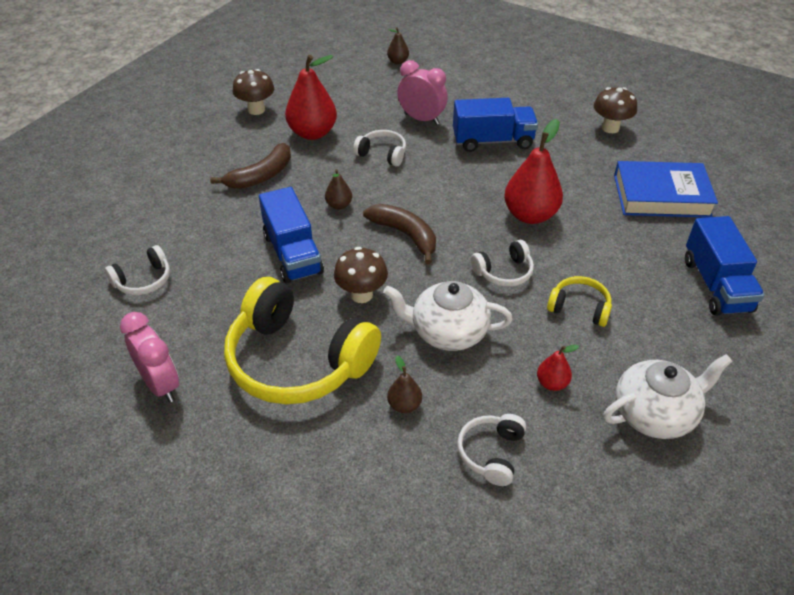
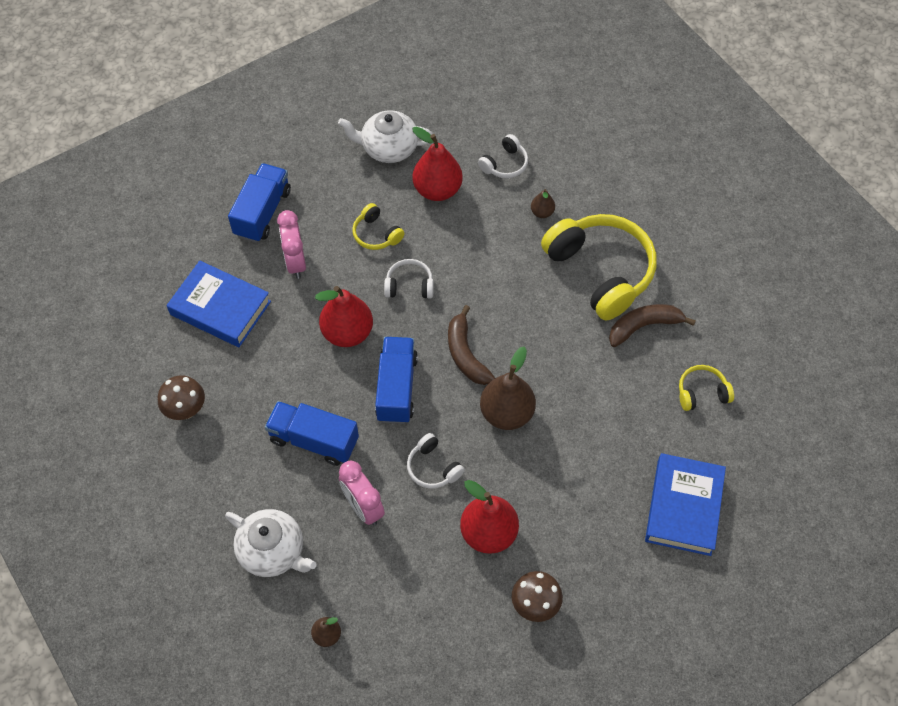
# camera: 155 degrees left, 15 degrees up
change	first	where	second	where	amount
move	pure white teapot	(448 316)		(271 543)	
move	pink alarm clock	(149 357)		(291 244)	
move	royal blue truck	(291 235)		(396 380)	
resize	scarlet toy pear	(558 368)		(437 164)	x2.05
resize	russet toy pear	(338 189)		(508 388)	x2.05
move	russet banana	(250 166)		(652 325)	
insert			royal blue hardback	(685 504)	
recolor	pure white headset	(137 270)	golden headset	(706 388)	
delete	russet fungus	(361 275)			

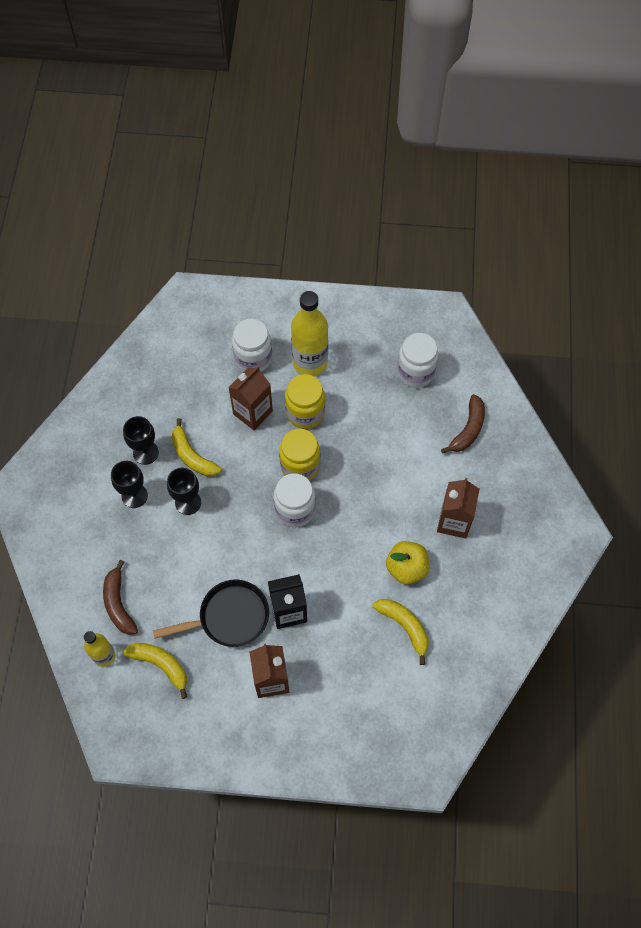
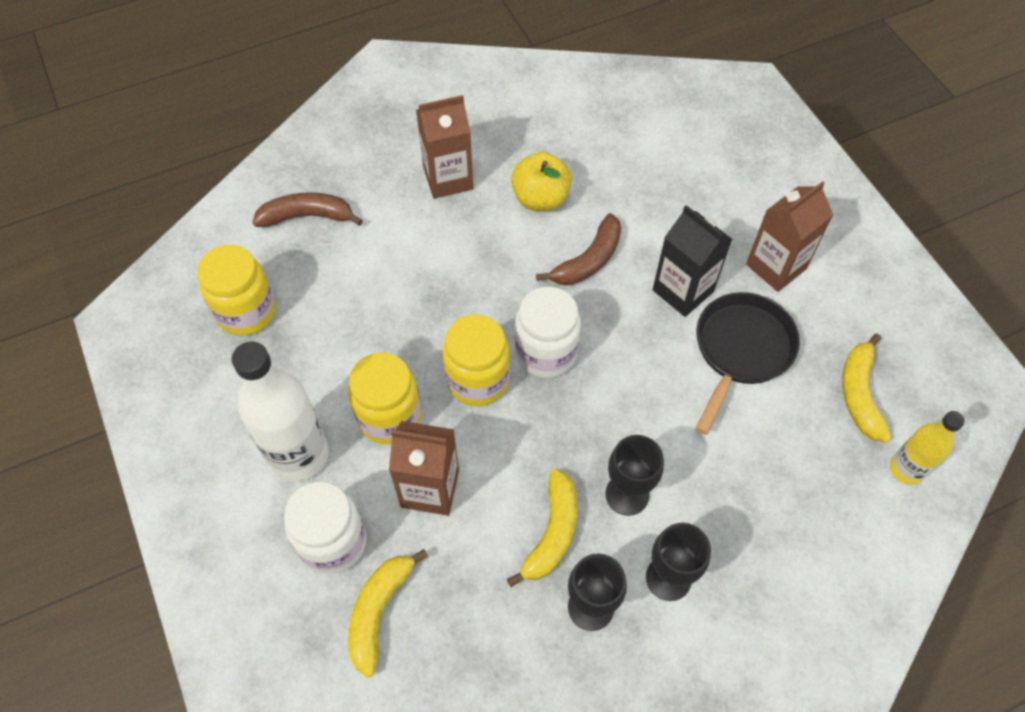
# camera: 120 degrees left, 5 degrees down
change	first	where	second	where	amount
recolor	pure white jam jar	(417 360)	golden jam jar	(236 290)	
recolor	golden bottle	(309 333)	pure white bottle	(280 412)	
move	golden banana	(401 632)		(388 613)	
move	russet banana	(120 597)		(578 249)	
rotate	black skillet	(211 613)		(747 363)	75 degrees clockwise

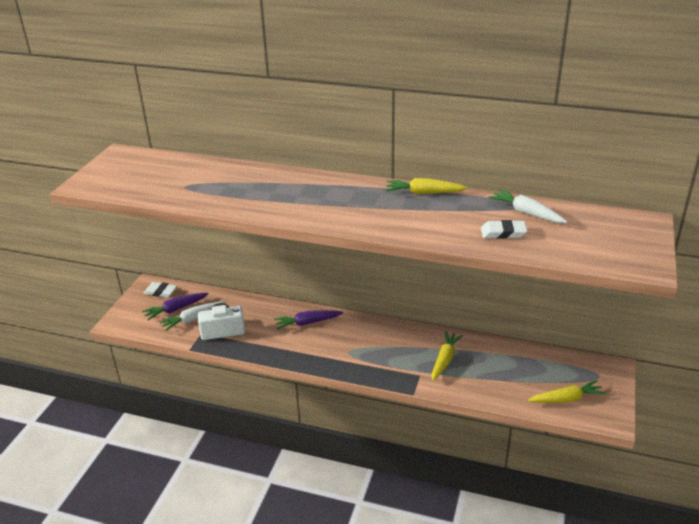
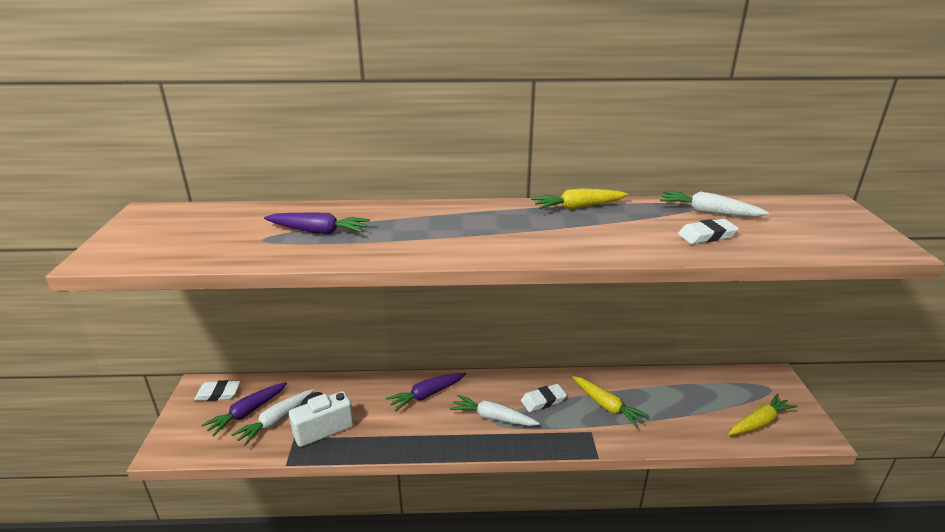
# camera: 20 degrees left, 5 degrees down
change	first	where	second	where	amount
insert			purple carrot	(317 223)	
insert			pure white carrot	(495 410)	
insert			pure white pencil eraser	(544 398)	
rotate	golden carrot	(447 356)		(611 402)	135 degrees clockwise

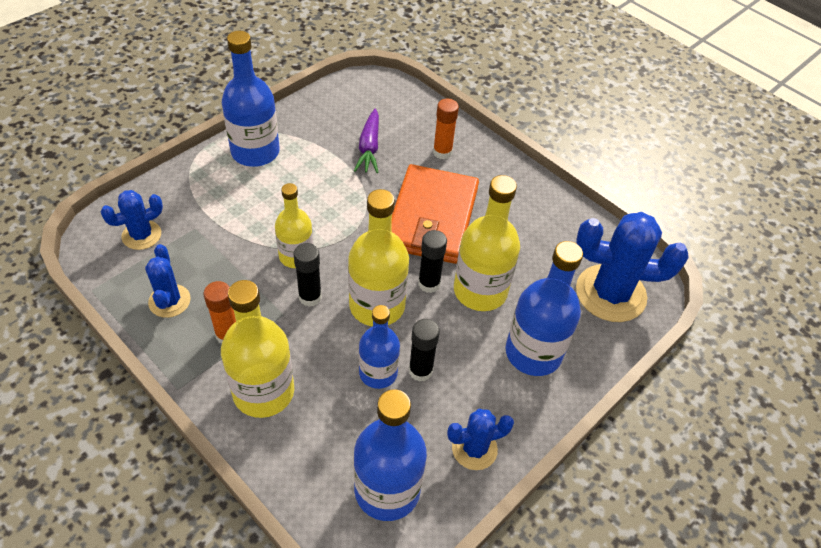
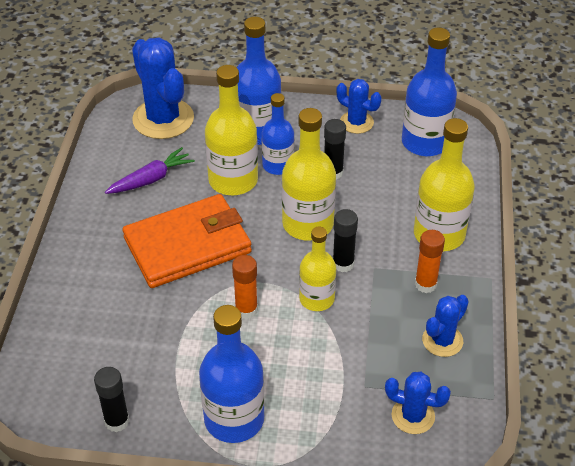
# camera: 125 degrees left, 5 degrees down
change	first	where	second	where	amount
move	black stick of glue	(432 261)		(111 399)	
move	purple carrot	(366 141)		(150 170)	
move	orange-coloured stick of glue	(446 129)		(245 287)	
move	royal blue bottle	(379 347)		(278 134)	

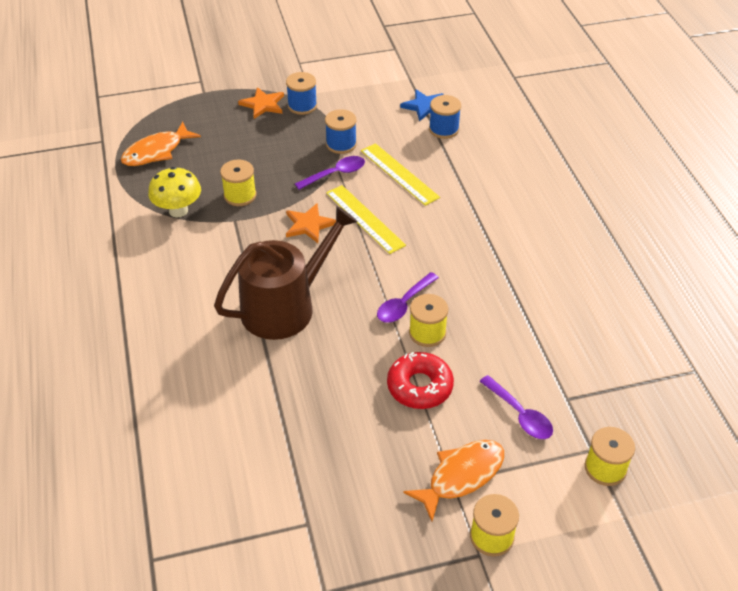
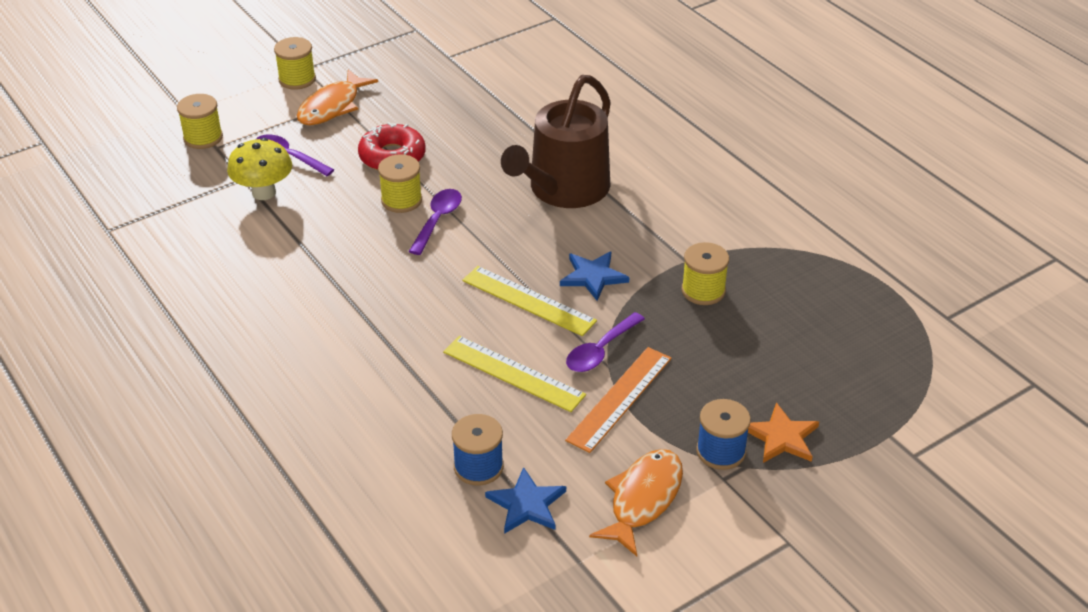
# camera: 160 degrees right, 5 degrees down
change	first	where	second	where	amount
move	golden fungus	(174 192)		(259 169)	
recolor	orange-coloured five-pointed star	(311 223)	royal blue five-pointed star	(594 276)	
replace	royal blue reel of thread	(341 131)	orange-coloured ruler	(618 400)	
move	orange-coloured fish	(161 144)		(636 502)	

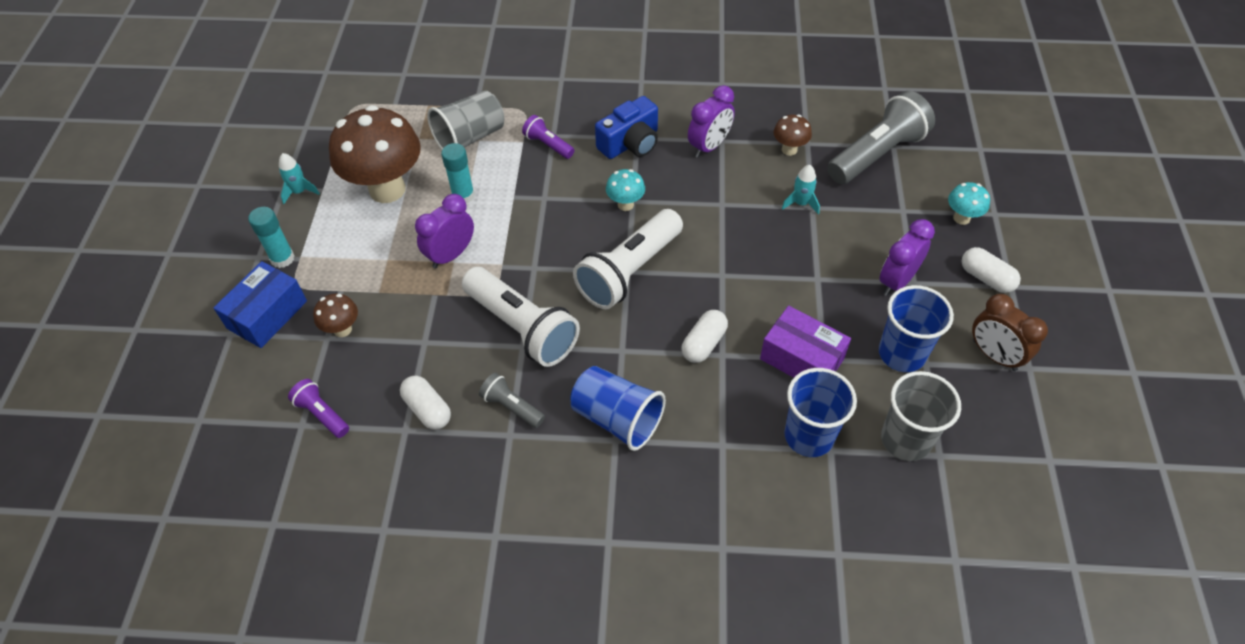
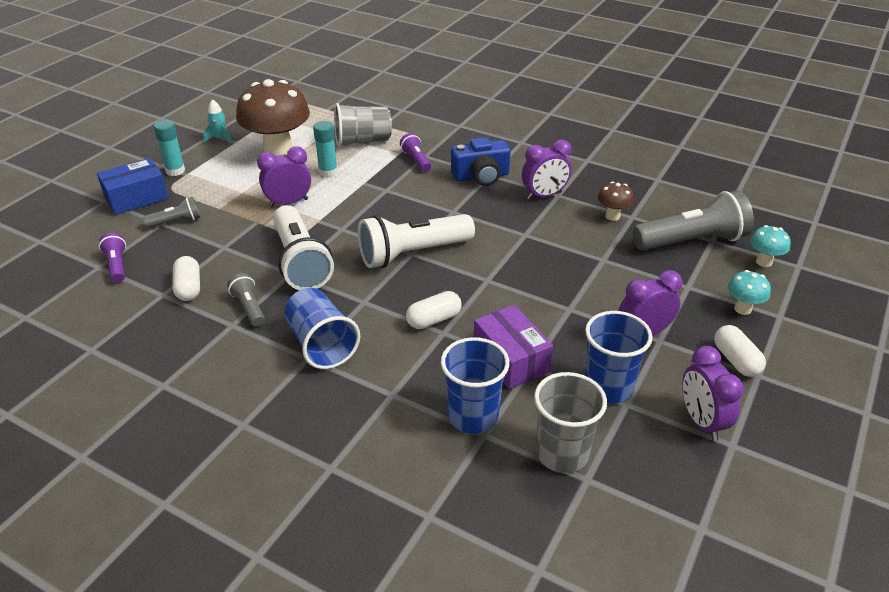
# camera: 25 degrees right, 15 degrees down
change	first	where	second	where	amount
replace	russet fungus	(335 315)	ash-grey flashlight	(171 212)	
recolor	russet alarm clock	(1010 332)	purple alarm clock	(713 393)	
move	aqua fungus	(625 190)		(770 246)	
delete	aqua spaceship	(801 189)			

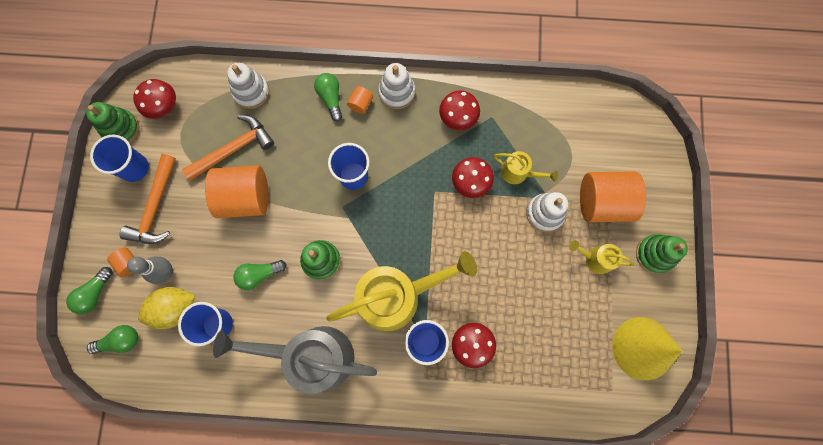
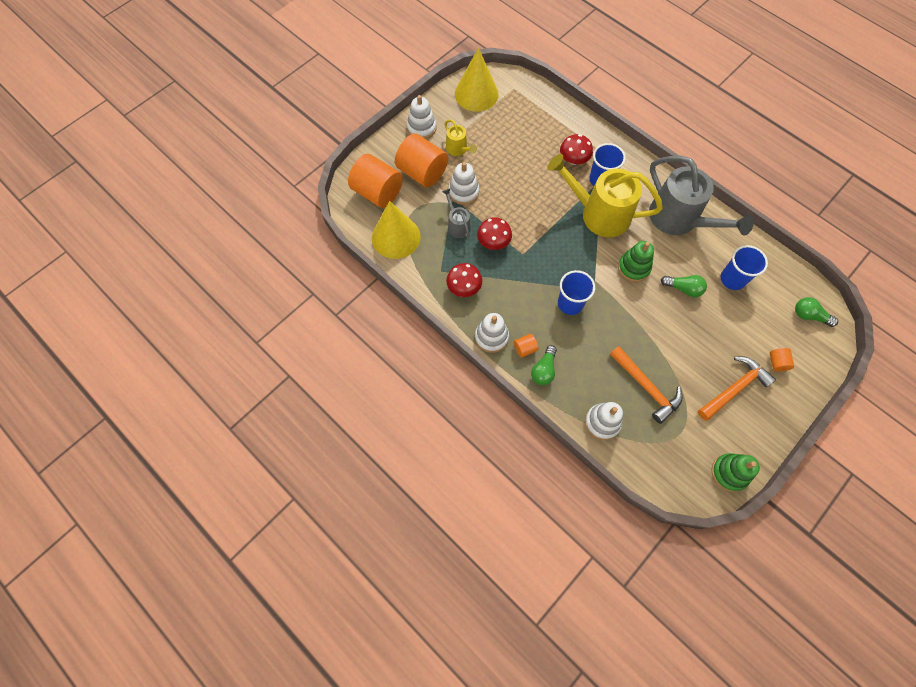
# camera: 140 degrees left, 10 degrees down
change	first	where	second	where	amount
move	orange-coloured solid cylinder	(237 191)		(375 181)	
insert			golden cone	(396 230)	
recolor	leaf-green stacking toy	(662 254)	pure white stacking toy	(421 117)	
recolor	golden watering pot	(526 167)	ash-grey watering pot	(456 213)	
rotate	orange-coloured claw hammer	(228 148)		(646 385)	135 degrees counterclockwise
delete	leaf-green light bulb	(89 290)			
delete	royal blue cup	(119 158)			
delete	ash-grey bowling pin	(150 270)			
delete	scarlet fungus	(154 99)			
delete	golden citrus fruit	(166 308)			

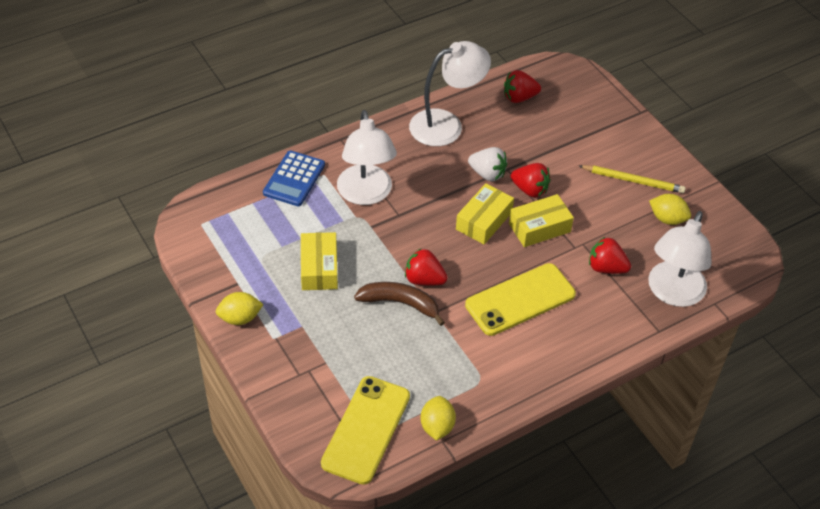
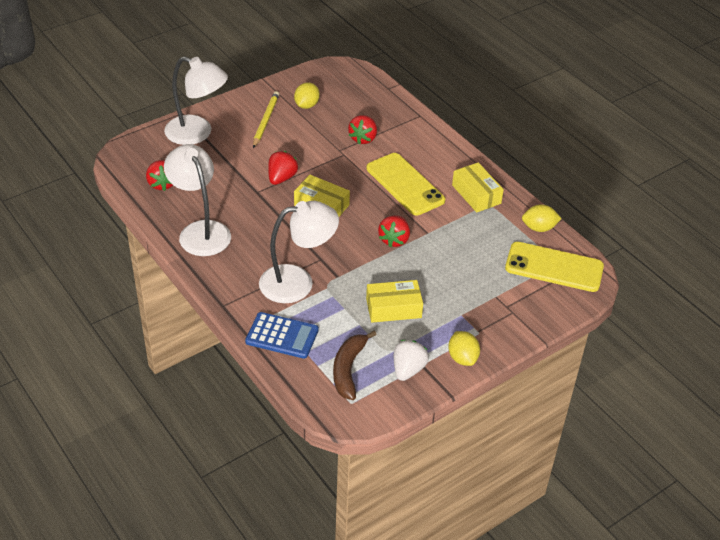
# camera: 95 degrees left, 5 degrees down
change	first	where	second	where	amount
move	pure white desk lamp	(680 259)		(196 100)	
move	russet banana	(399 304)		(355 365)	
move	pure white toy strawberry	(488 164)		(411 360)	
move	golden box	(541 220)		(478 187)	

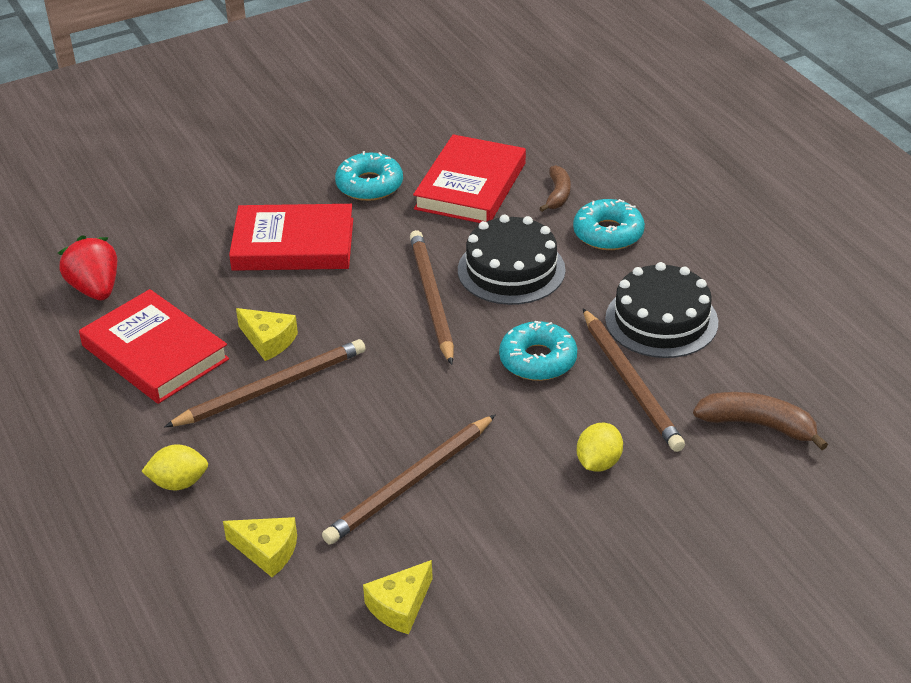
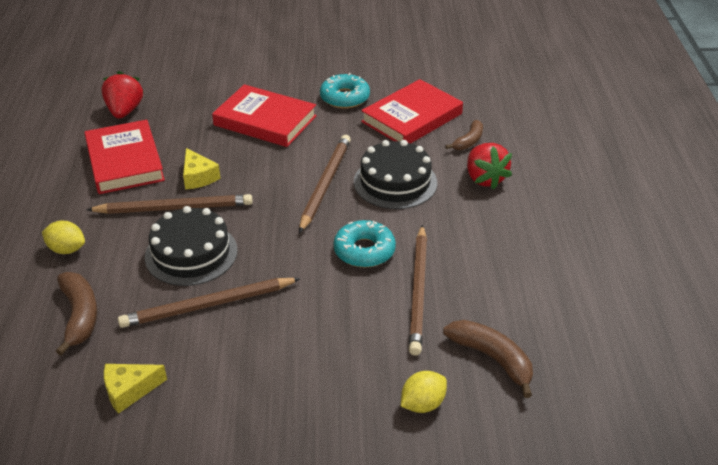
# camera: 25 degrees right, 0 degrees up
change	first	where	second	where	amount
replace	golden cheese	(260 547)	russet banana	(76 314)	
move	black cake	(661 310)		(191 246)	
move	golden citrus fruit	(600 447)		(424 392)	
replace	aqua doughnut	(609 224)	scarlet toy strawberry	(489 166)	

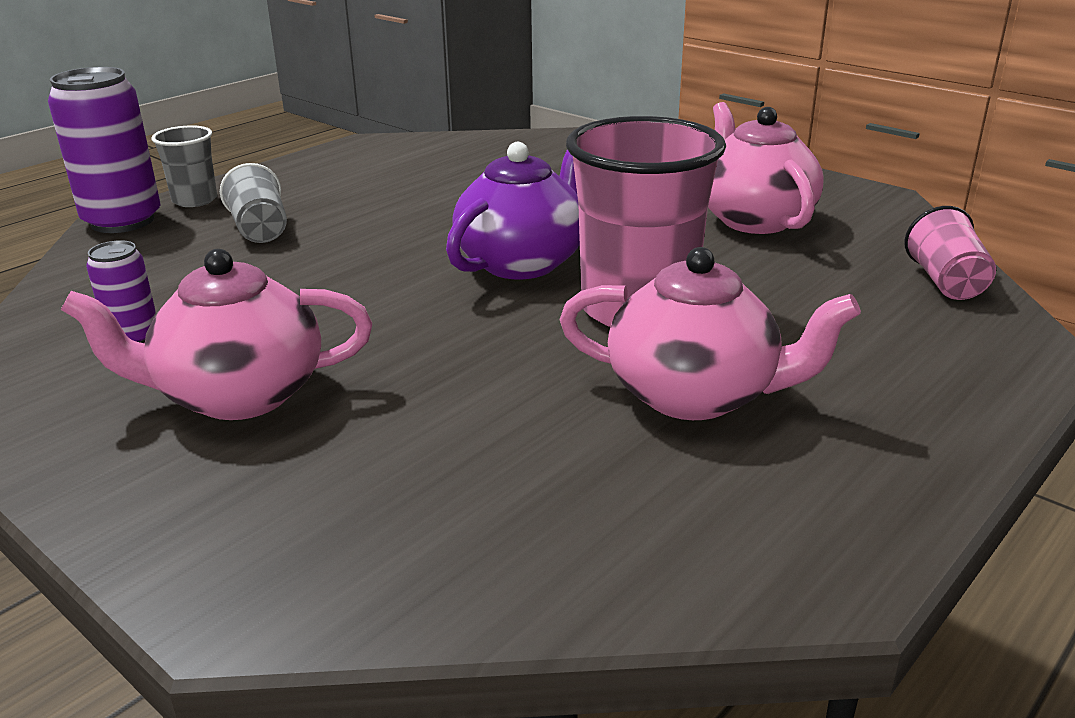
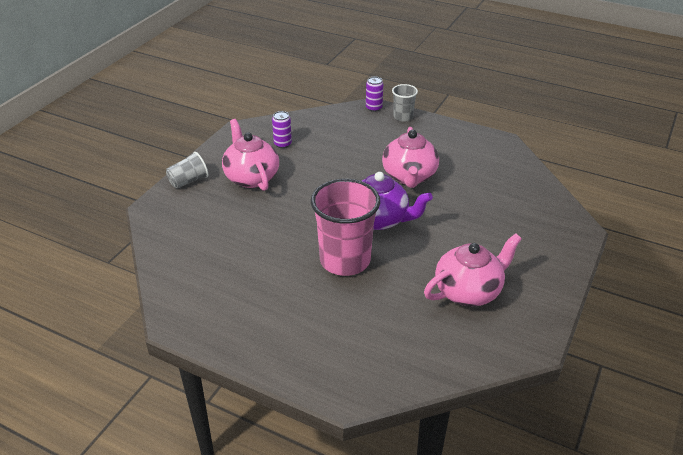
# camera: 75 degrees right, 10 degrees up
change	first	where	second	where	amount
move	ash-grey cup	(253 203)		(187 170)	
resize	purple soda can	(104 150)		(374 94)	x0.52
move	pink teapot	(710 333)		(410 157)	
delete	pink cup	(950 253)			

